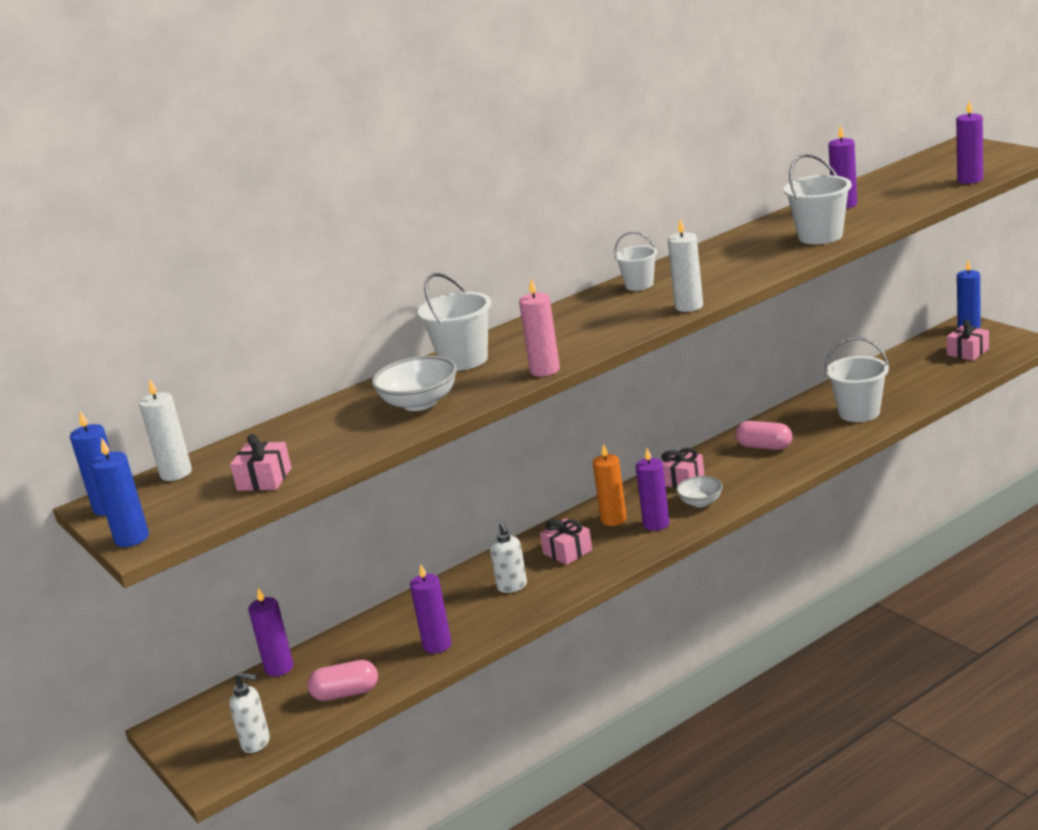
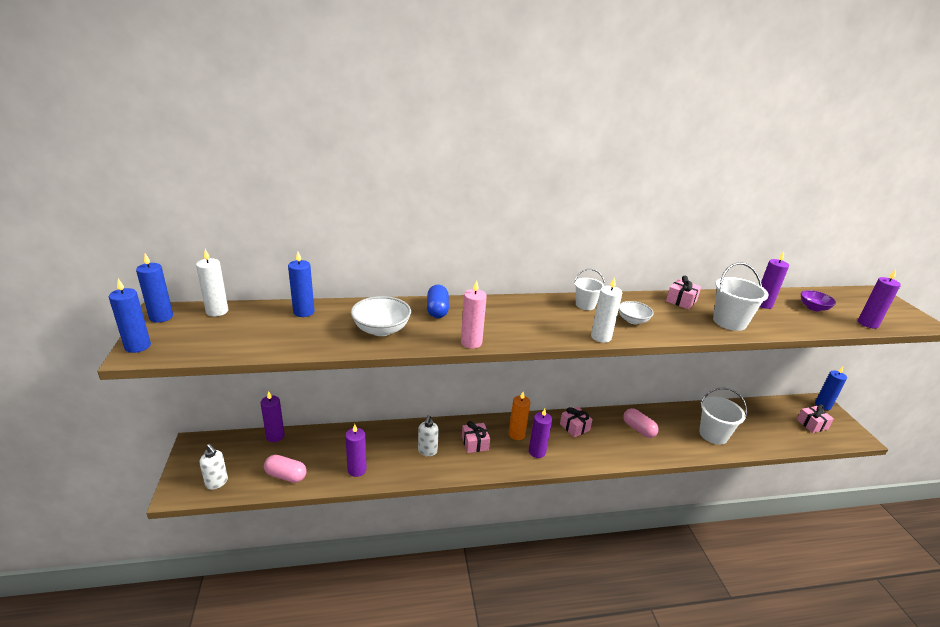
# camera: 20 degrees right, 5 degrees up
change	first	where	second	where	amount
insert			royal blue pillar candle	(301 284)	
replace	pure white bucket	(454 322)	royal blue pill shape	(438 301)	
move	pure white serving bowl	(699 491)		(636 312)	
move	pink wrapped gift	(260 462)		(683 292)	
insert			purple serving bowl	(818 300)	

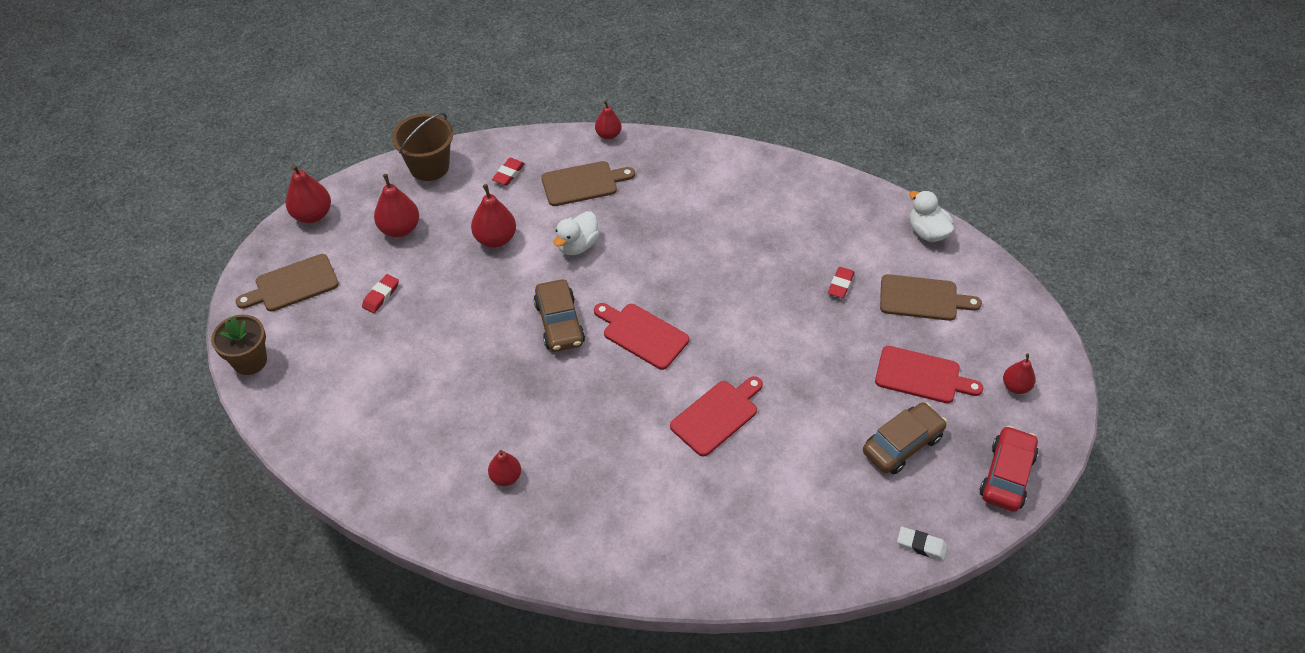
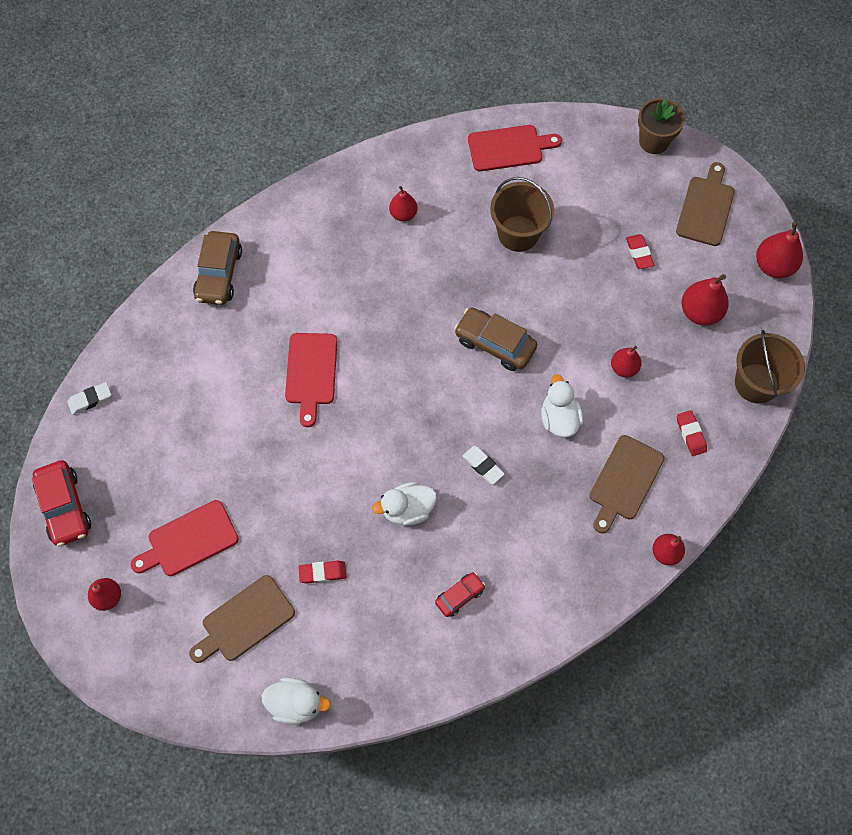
# camera: 135 degrees right, 15 degrees up
change	first	where	second	where	amount
move	russet automobile	(905 438)		(217 268)	
rotate	scarlet pencil eraser	(841 282)		(322 572)	75 degrees counterclockwise
insert			pure white rubber duck	(404 504)	
insert			scarlet automobile	(460 594)	
insert			pure white pencil eraser	(484 465)	
move	scarlet bread board	(641 336)		(515 148)	
insert			russet bucket	(522 214)	
resize	scarlet toy pear	(493 216)		(626 361)	x0.64

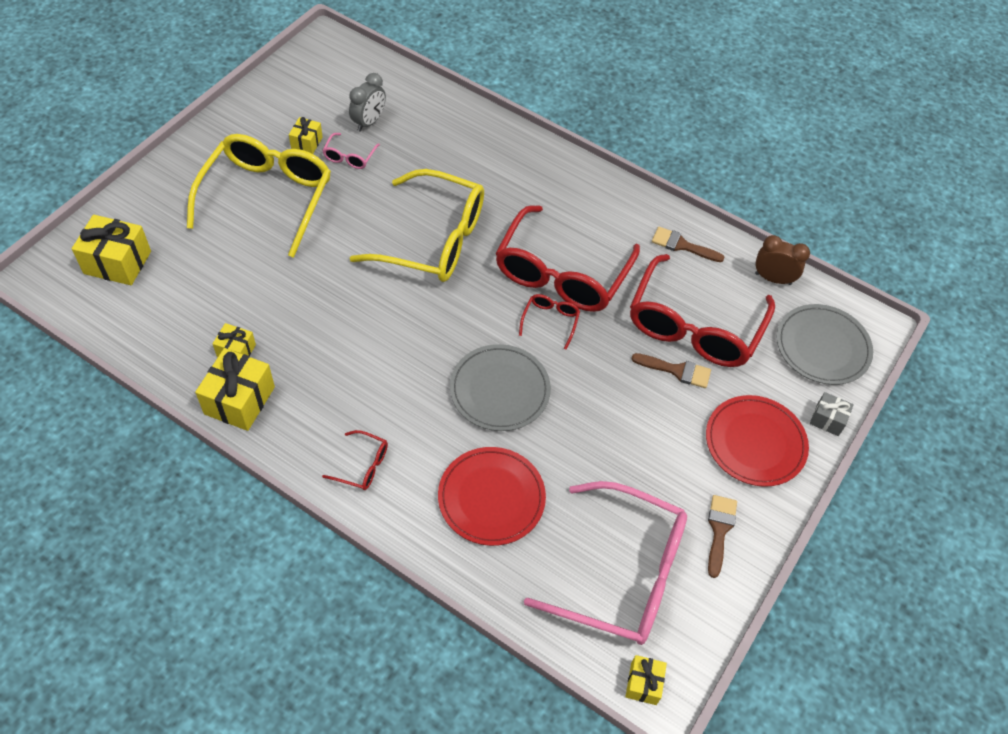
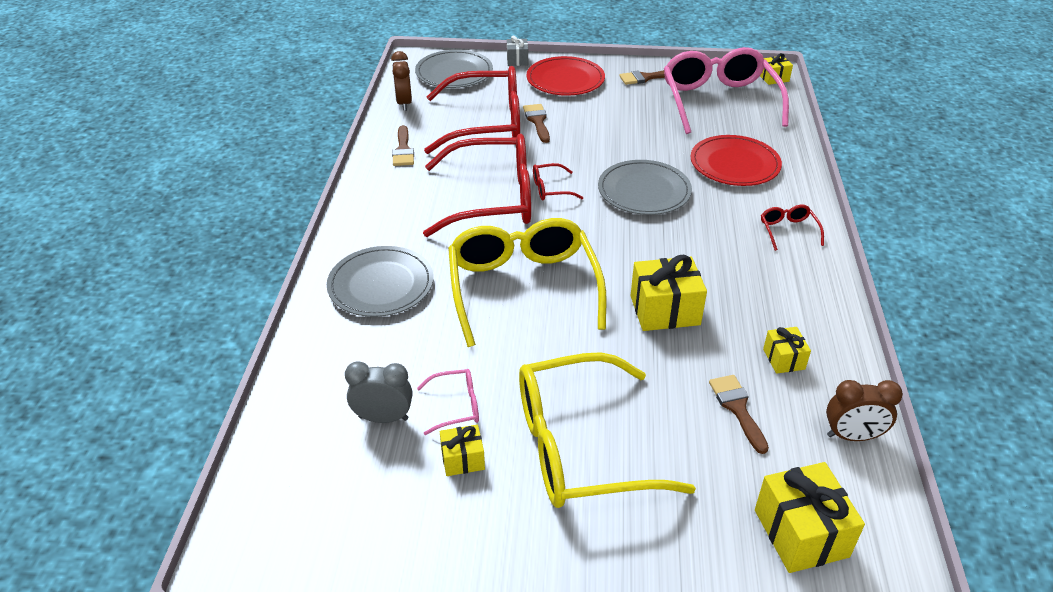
# camera: 115 degrees left, 15 degrees down
change	first	where	second	where	amount
insert			ash-grey flat dish	(380 281)	
move	golden wrapped gift	(235 389)		(669 293)	
insert			russet paint brush	(739 414)	
insert			russet alarm clock	(864 410)	

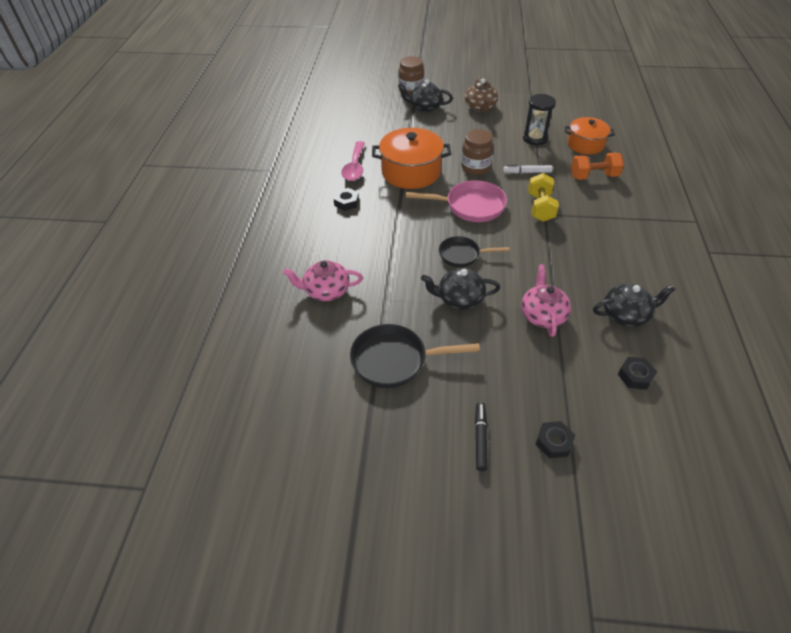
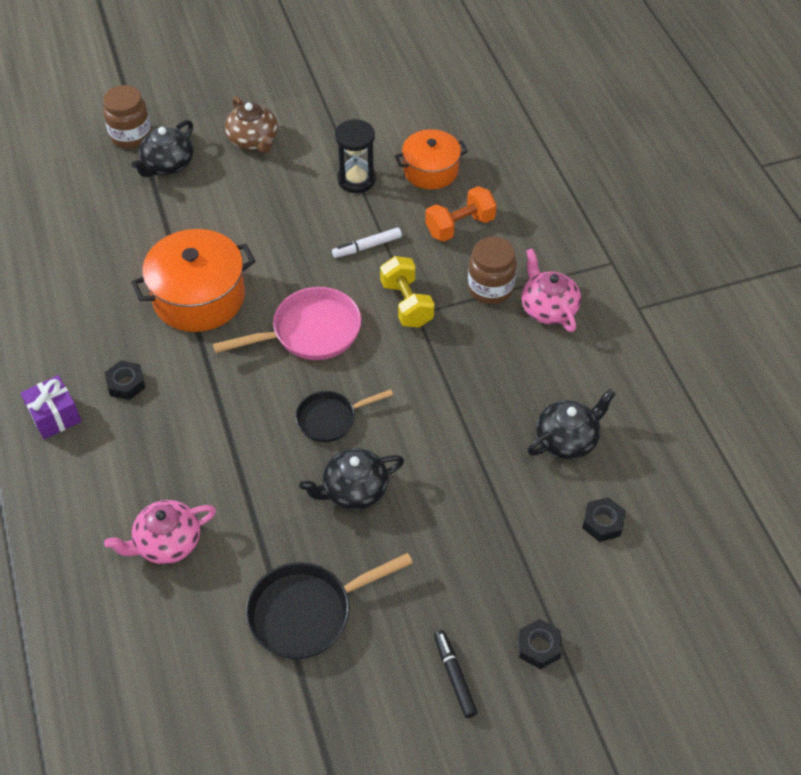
# camera: 25 degrees left, 5 degrees up
change	first	where	second	where	amount
insert			purple wrapped gift	(51 407)	
rotate	black teapot	(425 95)		(163 148)	45 degrees counterclockwise
move	russet jam jar	(477 152)		(492 270)	
move	pink teapot	(546 300)		(551 290)	
delete	pink spoon	(353 161)			

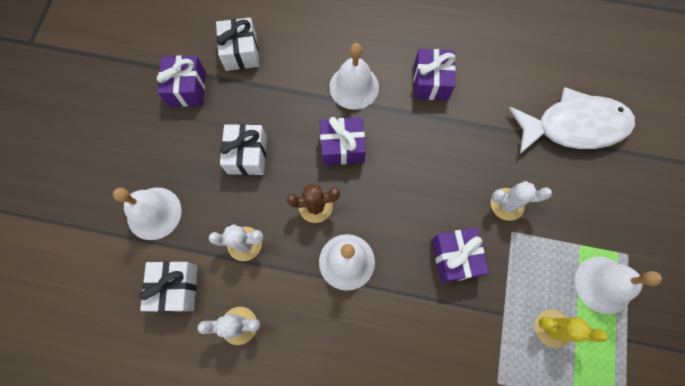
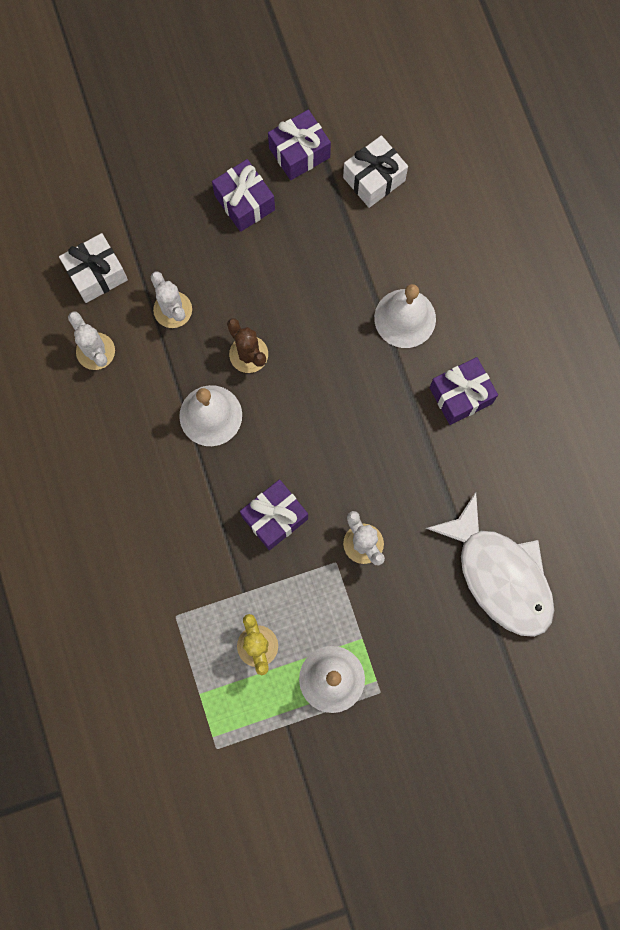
# camera: 60 degrees right, 5 degrees up
change	first	where	second	where	amount
move	purple wrapped gift	(343 141)		(243 195)	
delete	pure white bell	(147 214)			
delete	pure white wrapped gift	(243 149)			

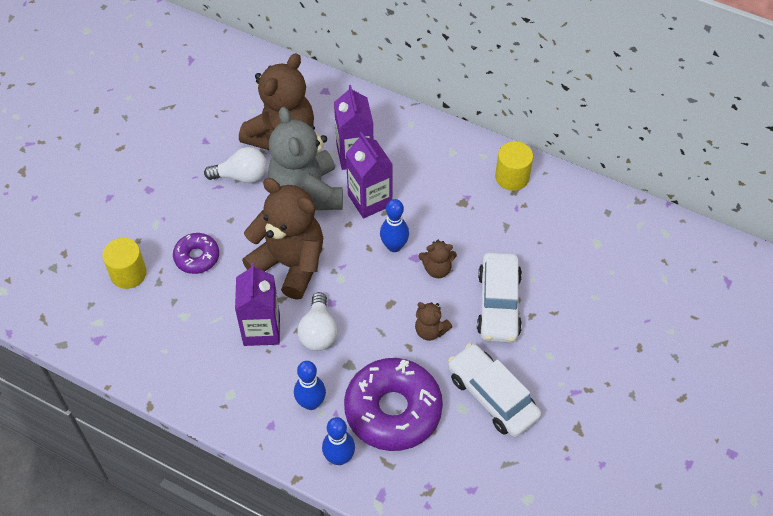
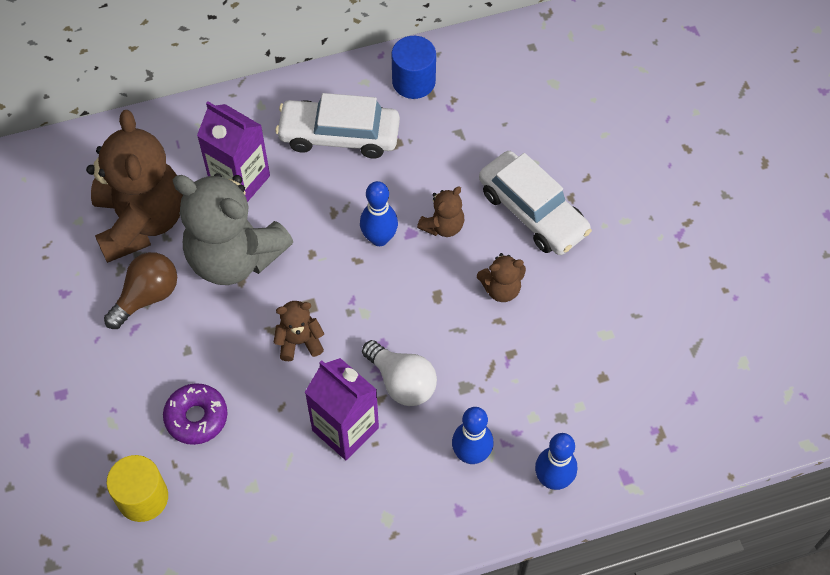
# camera: 45 degrees left, 5 degrees up
change	first	where	second	where	amount
recolor	pure white light bulb	(235 165)	russet light bulb	(140 290)	
resize	russet teddy	(282 239)		(299 331)	x0.45
move	pure white automobile	(494 390)		(337 125)	
recolor	golden solid cylinder	(514 166)	royal blue solid cylinder	(413 67)	
delete	purple doughnut	(393 404)			
delete	purple juice carton	(369 175)			

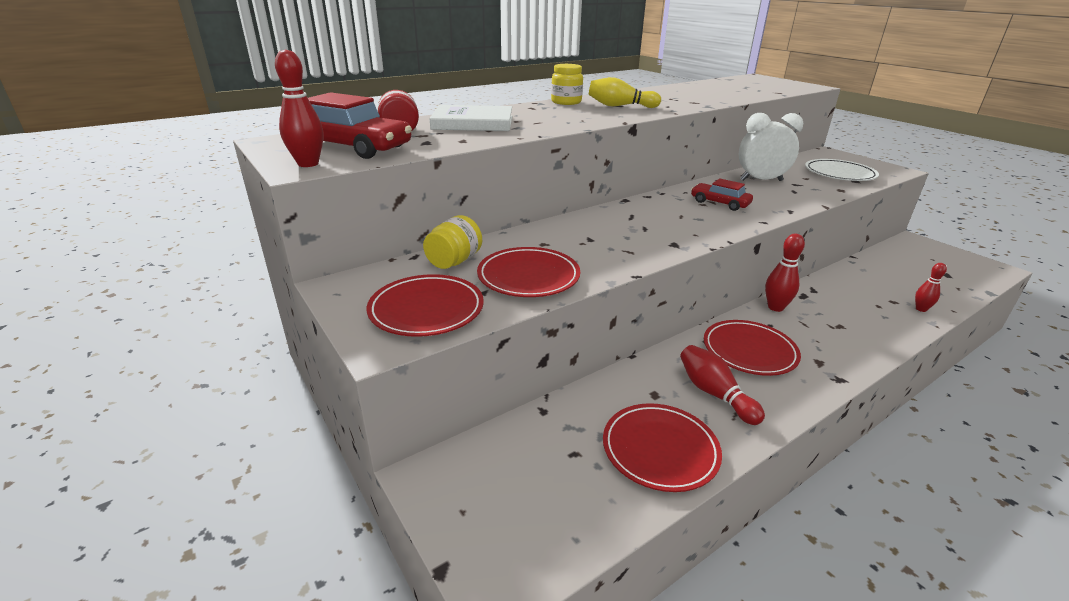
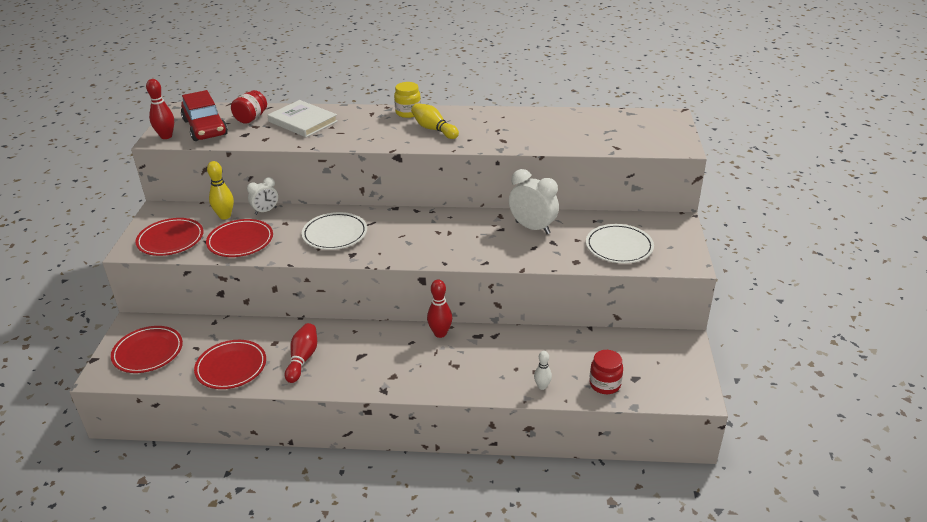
# camera: 40 degrees right, 5 degrees up
change	first	where	second	where	amount
move	scarlet flat dish	(752 348)		(147 349)	
replace	golden jam jar	(452 242)	golden bowling pin	(220 190)	
insert			pure white alarm clock	(262 196)	
insert			pure white flat dish	(334 231)	
recolor	scarlet bowling pin	(931 287)	pure white bowling pin	(543 370)	
insert			scarlet jam jar	(606 372)	
delete	scarlet automobile	(722 194)			

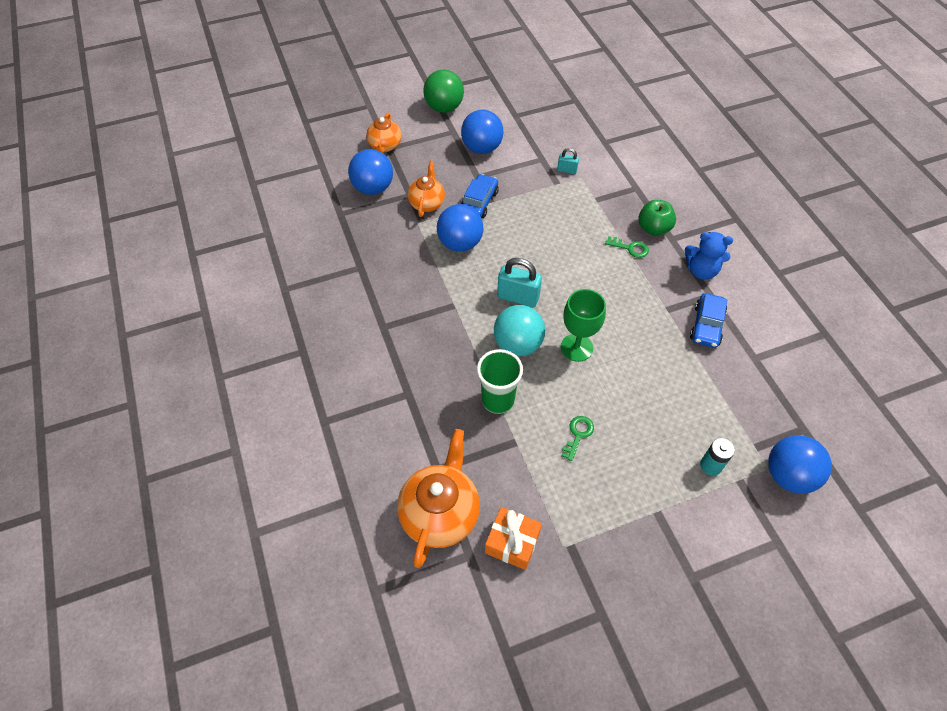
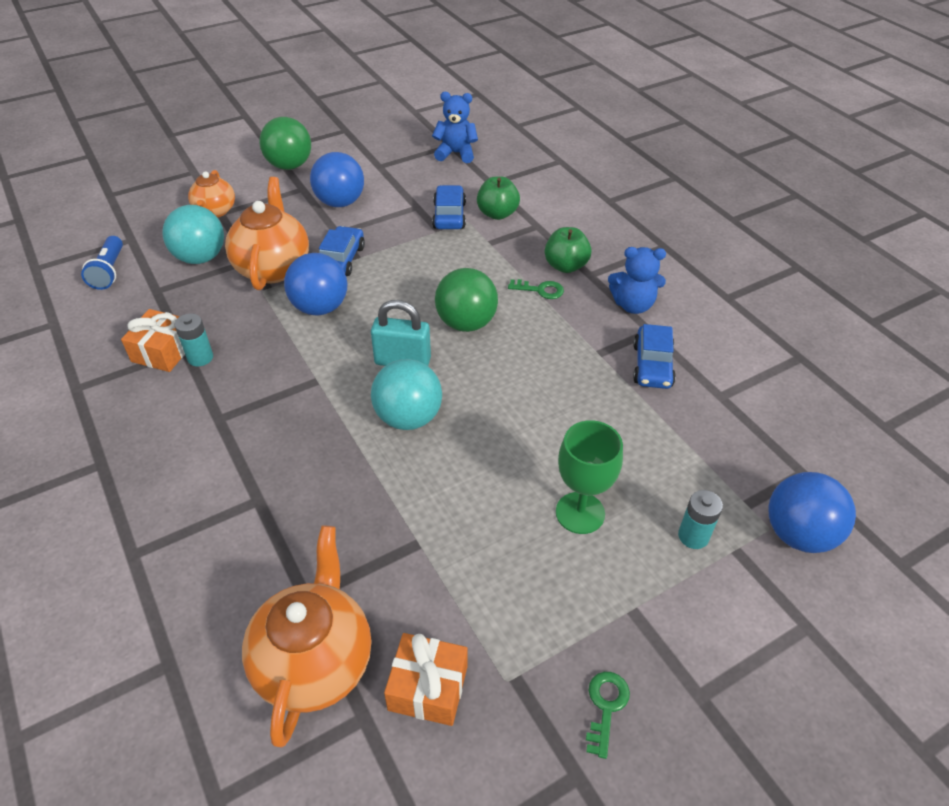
# camera: 10 degrees left, 10 degrees down
change	first	where	second	where	amount
insert			royal blue flashlight	(102 263)	
insert			orange-coloured wrapped gift	(153 340)	
recolor	royal blue play ball	(370 172)	aqua play ball	(193 234)	
insert			aqua power cell	(194 339)	
resize	orange-coloured teapot	(426 189)		(267 233)	x1.65
insert			royal blue teddy	(455 127)	
replace	aqua padlock	(568 161)	royal blue automobile	(449 207)	
insert			leaf-green play ball	(466 300)	
insert			leaf-green toy apple	(498 198)	
move	leaf-green goblet	(583 325)		(589 477)	
move	leaf-green latchkey	(578 438)		(608 715)	
delete	leaf-green cup	(500 381)			

